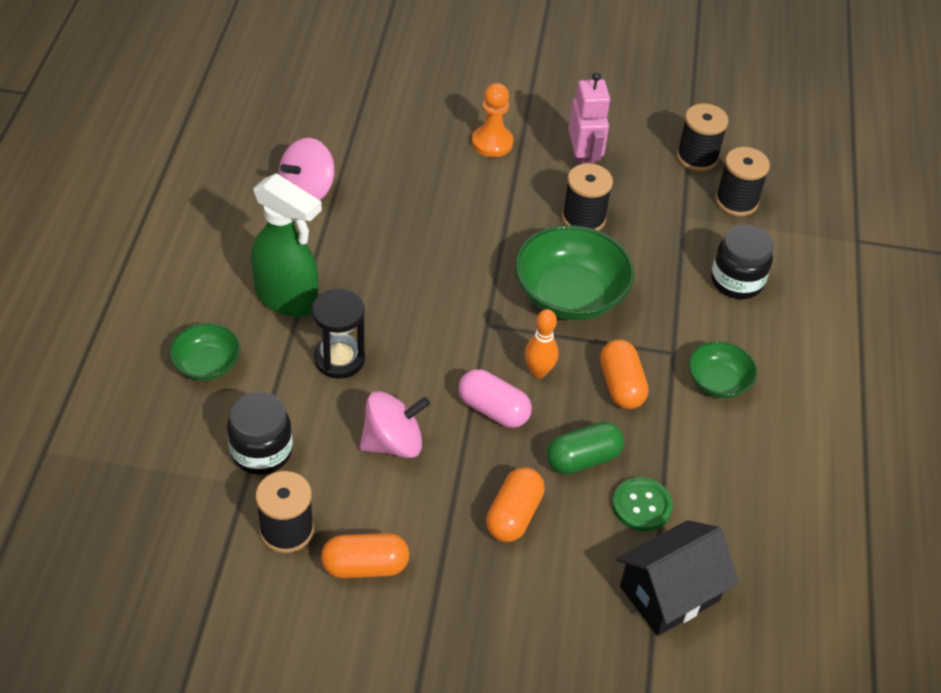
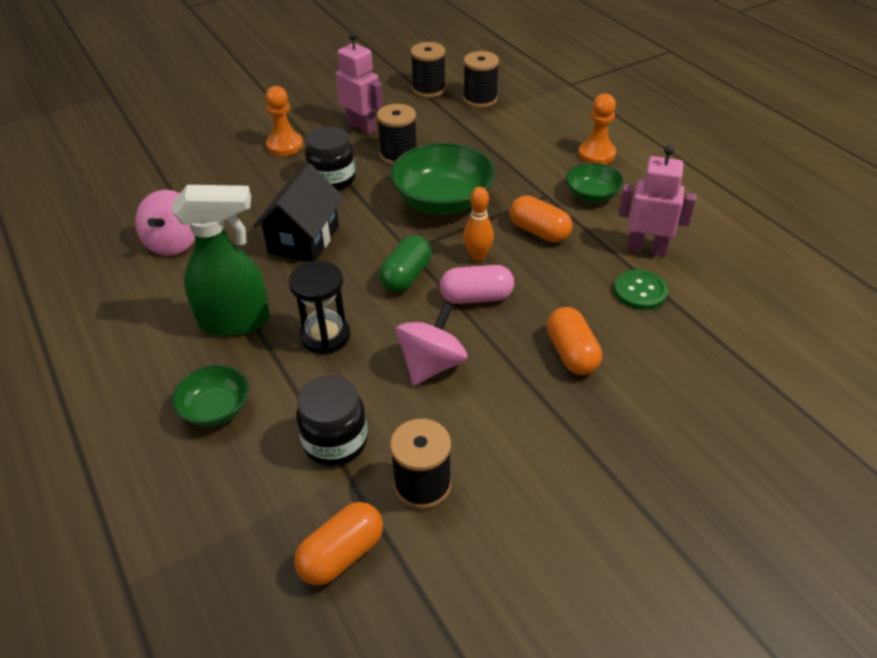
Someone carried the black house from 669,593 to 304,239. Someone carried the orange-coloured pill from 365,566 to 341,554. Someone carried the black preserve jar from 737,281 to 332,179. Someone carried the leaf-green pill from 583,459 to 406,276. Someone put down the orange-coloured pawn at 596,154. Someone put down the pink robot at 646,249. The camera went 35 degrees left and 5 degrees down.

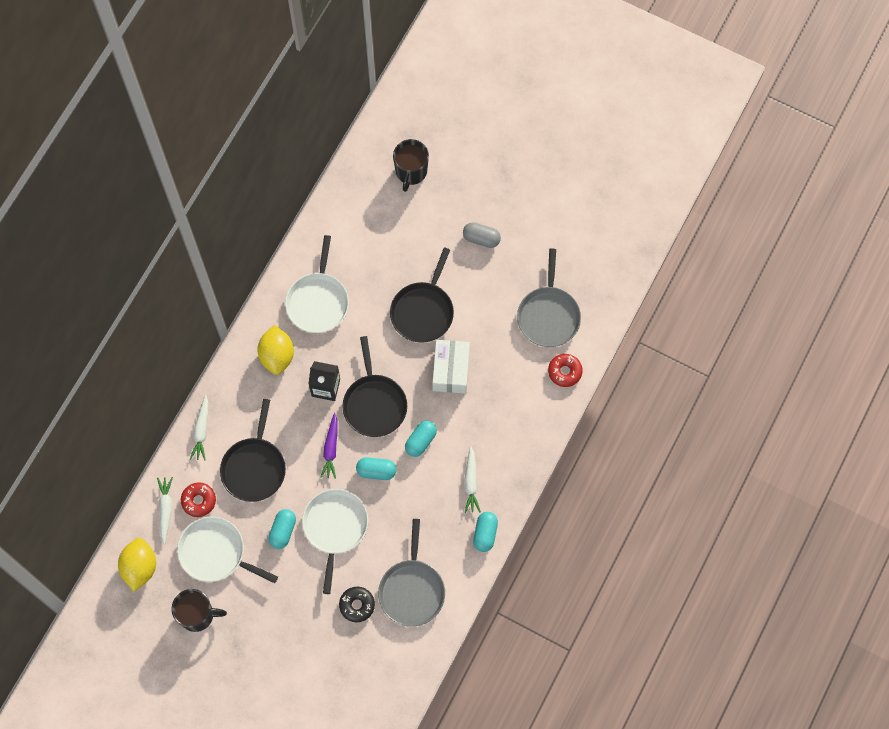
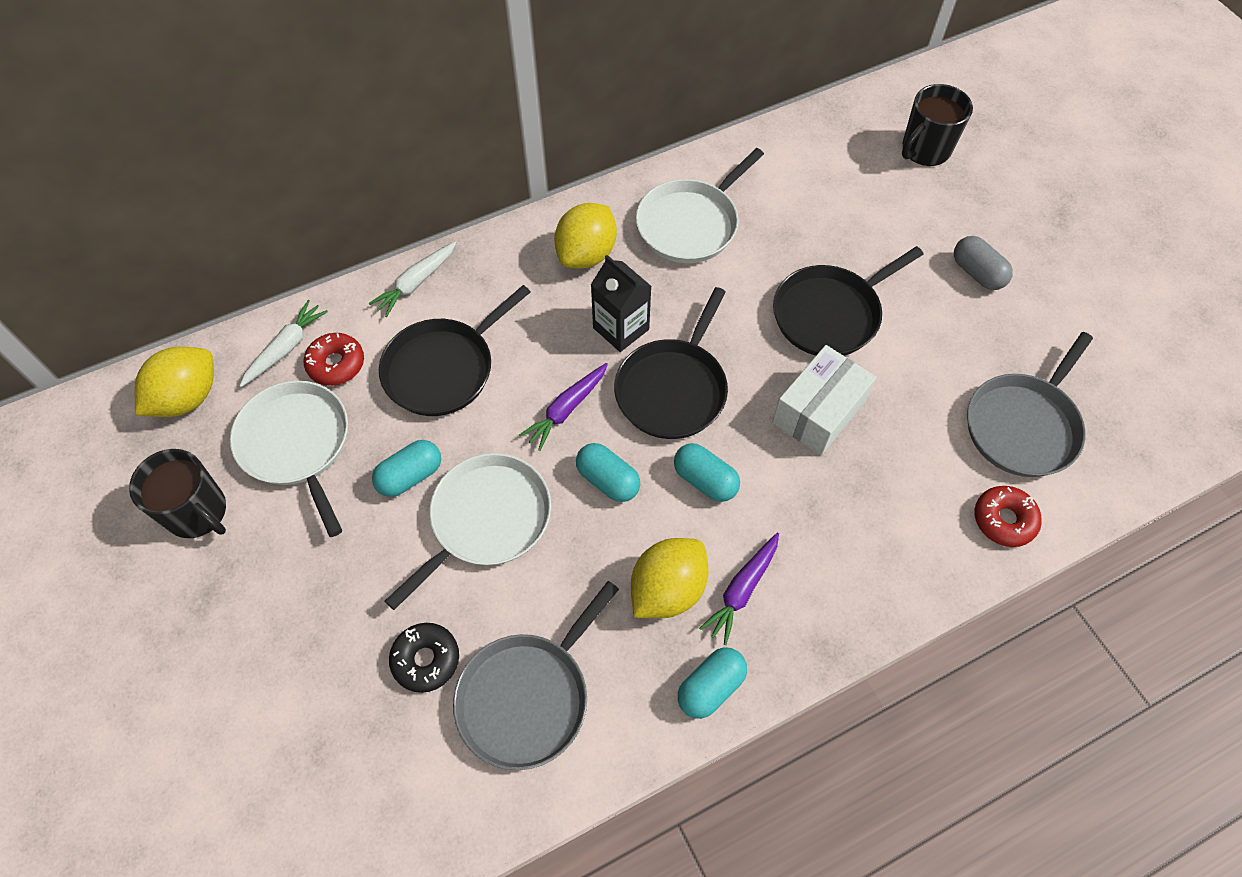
Someone put down the golden citrus fruit at 667,589. Someone rotated the turquoise pill at 420,441 by 60 degrees clockwise. Someone repainted the white toy carrot at 471,482, which became the royal purple toy carrot at 742,590. The camera went 35 degrees right and 10 degrees down.

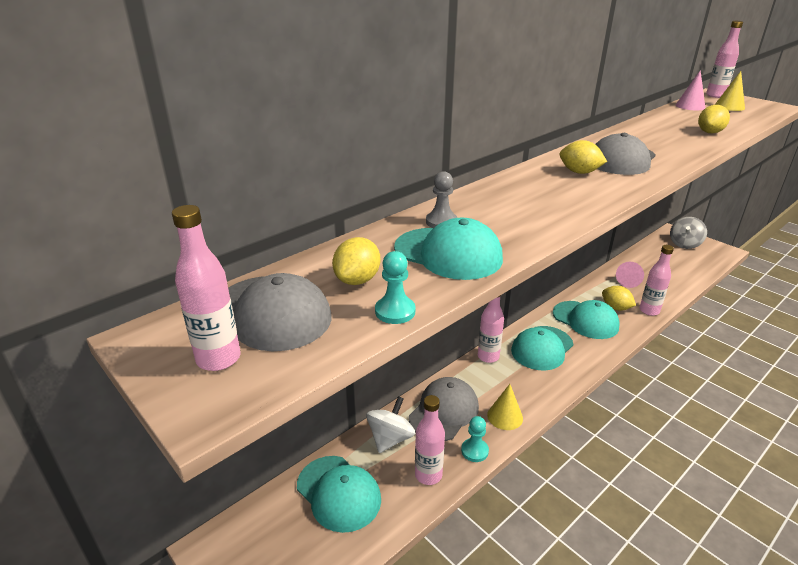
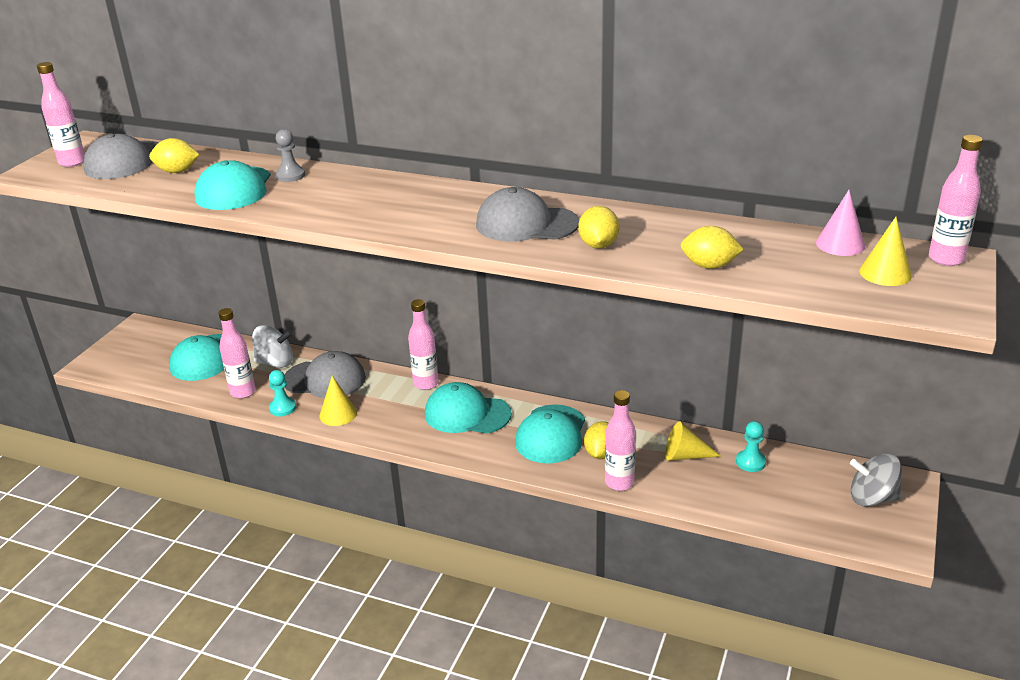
Someone carried the golden citrus fruit from 579,172 to 598,245. Someone repainted the pink cone at 628,281, which became the golden cone at 685,455. Someone carried the turquoise pawn from 395,311 to 750,462. The camera went 65 degrees right and 0 degrees up.

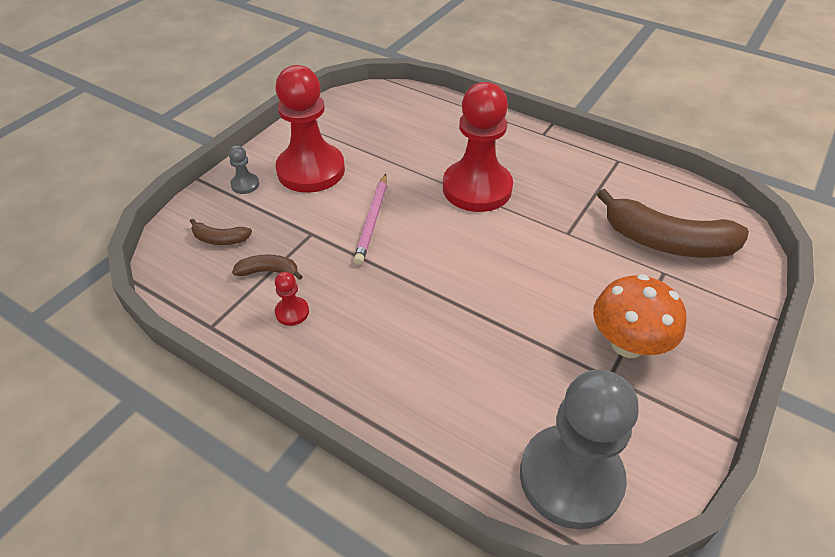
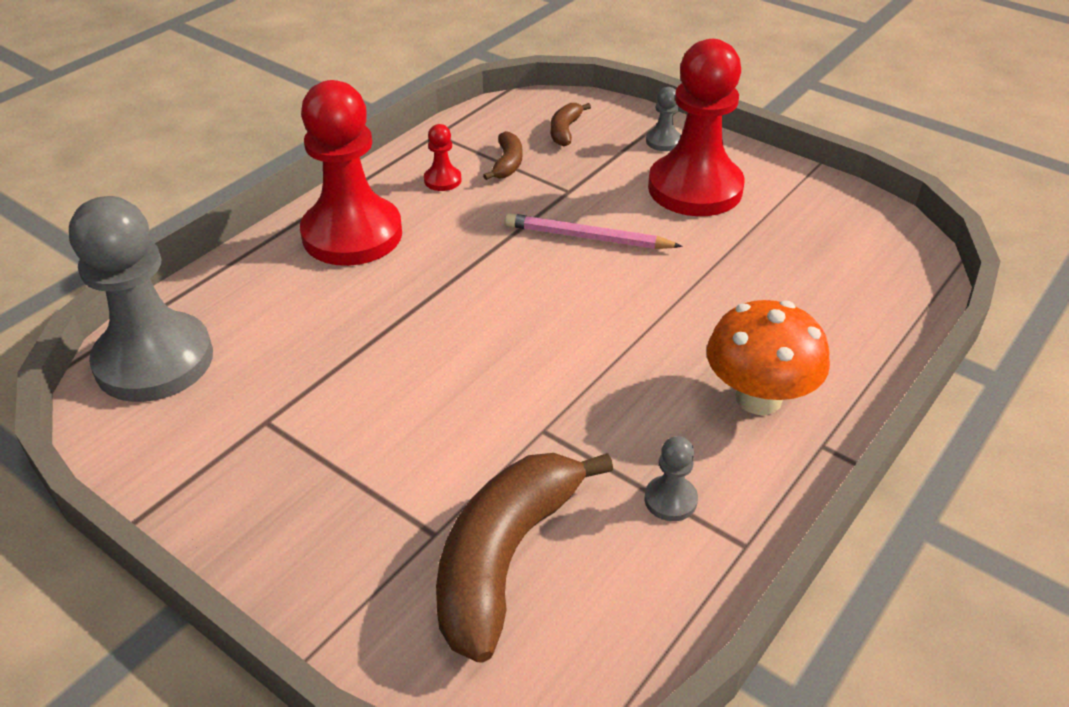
Someone carried the red pawn from 477,188 to 352,234. Someone put down the grey pawn at 670,500. Someone carried the orange-coloured fungus from 627,344 to 758,398. The camera went 95 degrees right and 5 degrees down.

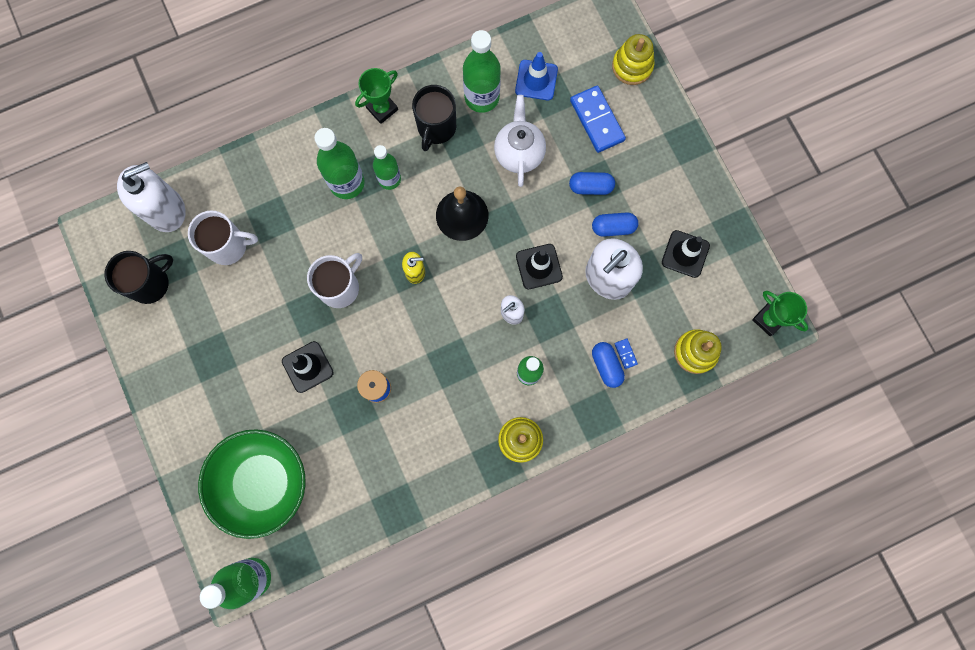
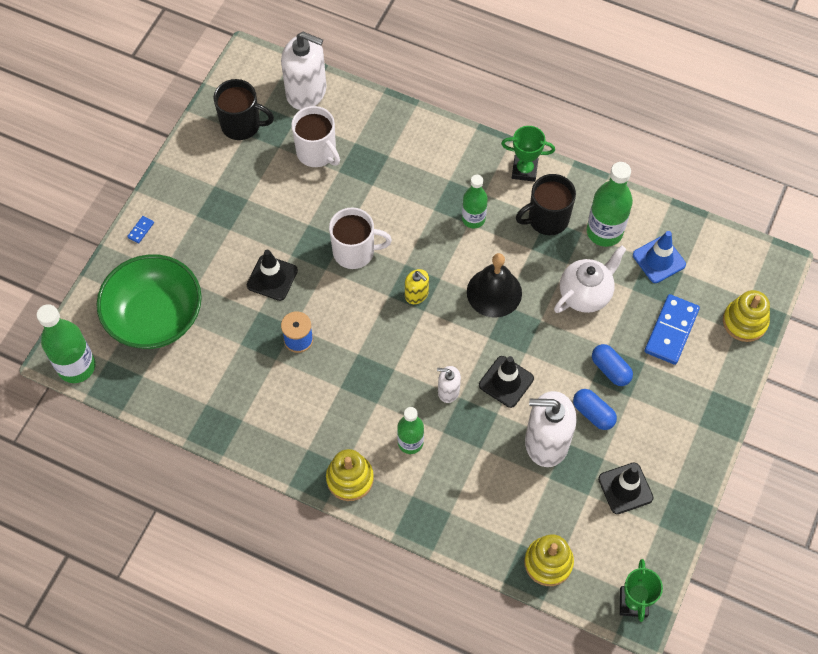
Someone carried the blue domino piece from 625,354 to 141,230. Someone took away the leaf-green flask at 347,183. Someone took away the blue pill at 606,366. The camera went 50 degrees right and 15 degrees down.

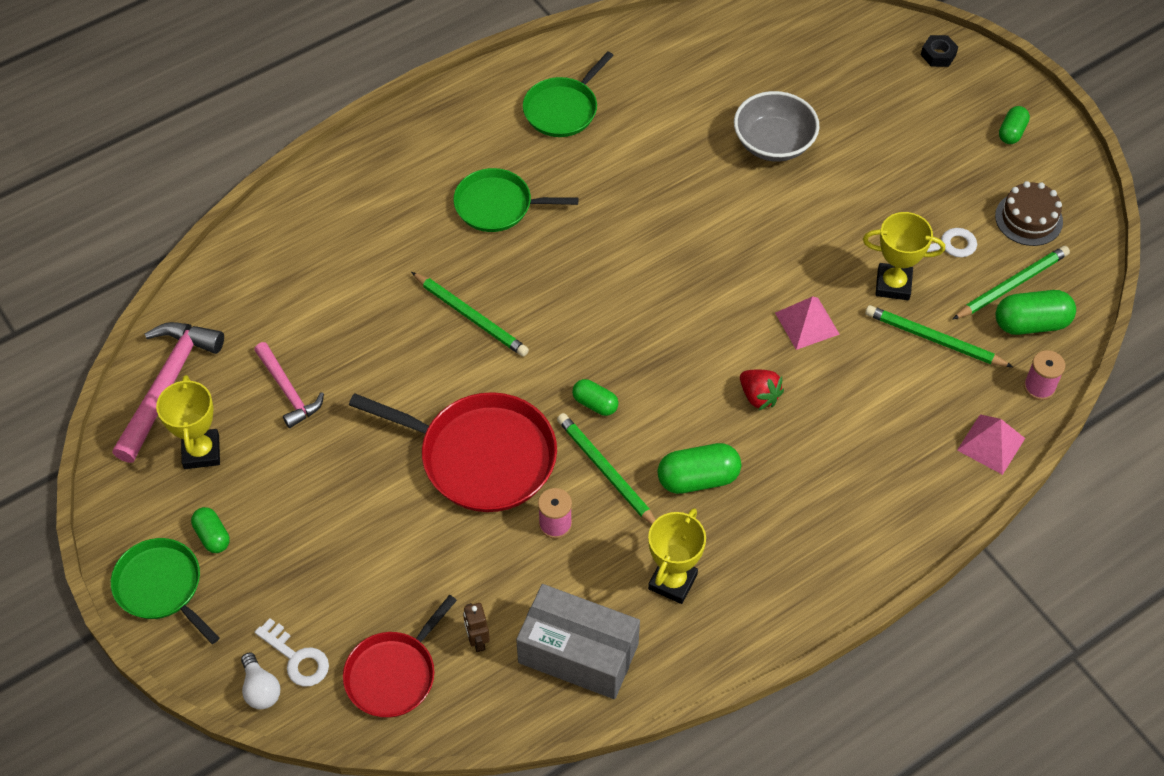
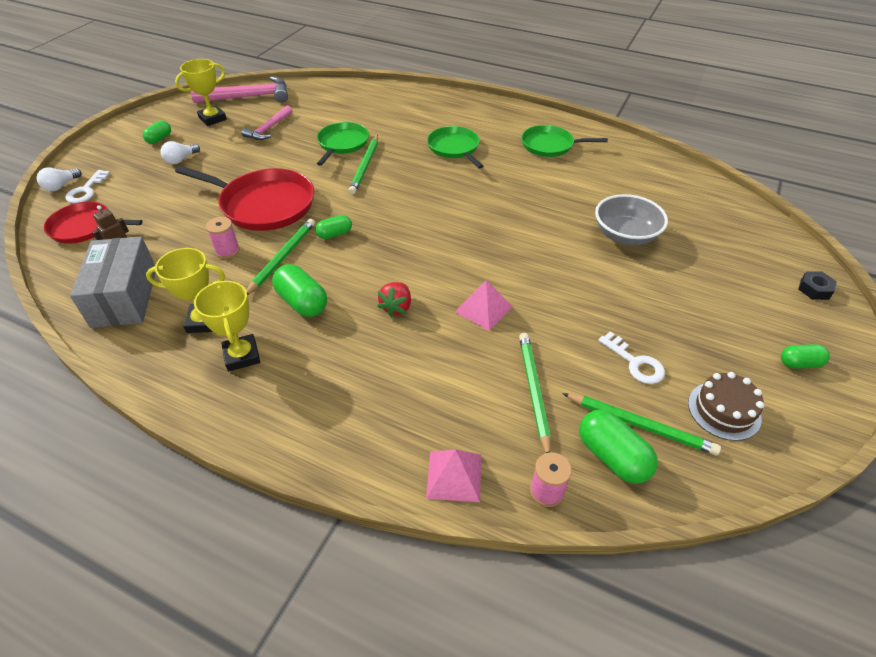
Someone put down the white lightbulb at 181,160. Someone rotated the red skillet at 481,456 by 60 degrees counterclockwise. Someone carried the golden trophy from 893,285 to 242,356. Someone rotated the leaf-green pill at 595,404 by 60 degrees clockwise. Someone carried the leaf-green skillet from 161,587 to 342,144. The camera went 60 degrees right and 10 degrees down.

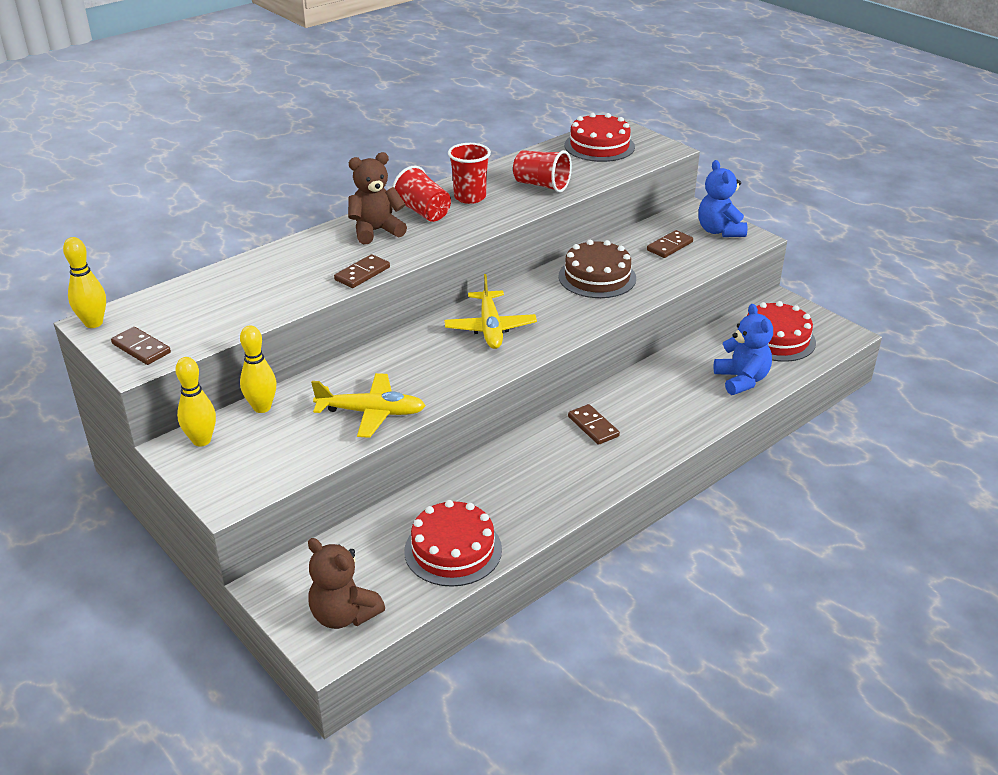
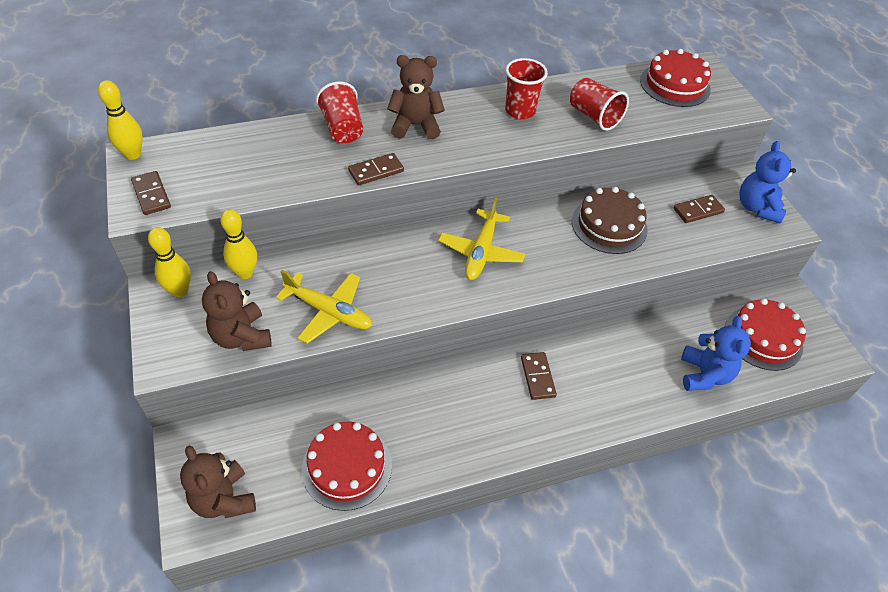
Someone put down the dark brown stuffed bear at 241,337. Someone carried the red tumbler from 423,212 to 342,128. The camera went 20 degrees right and 15 degrees up.

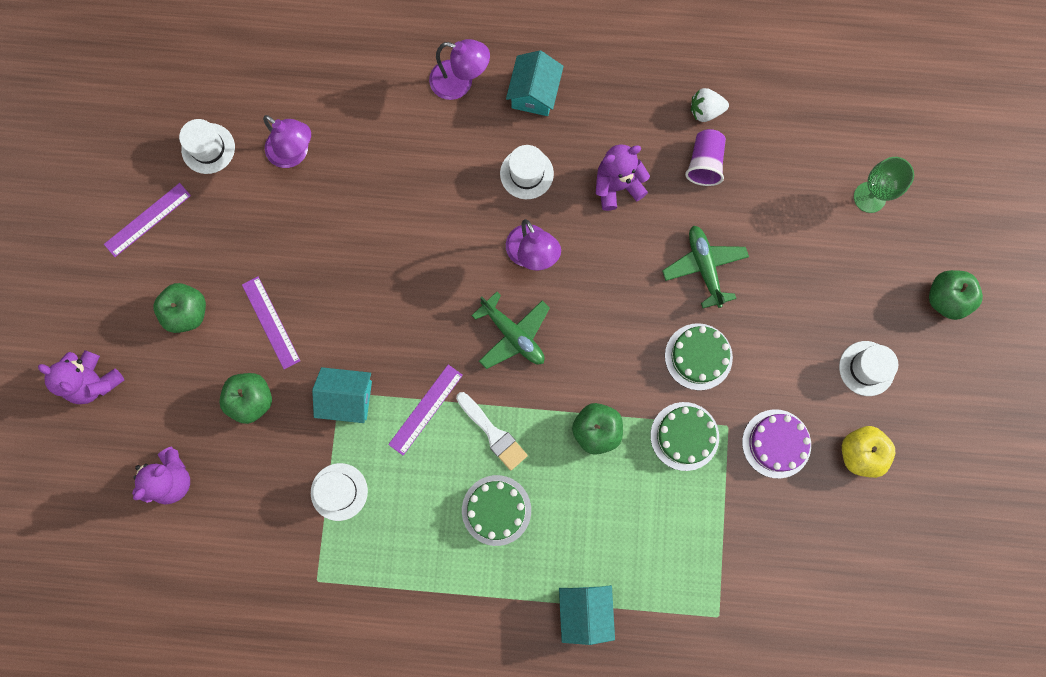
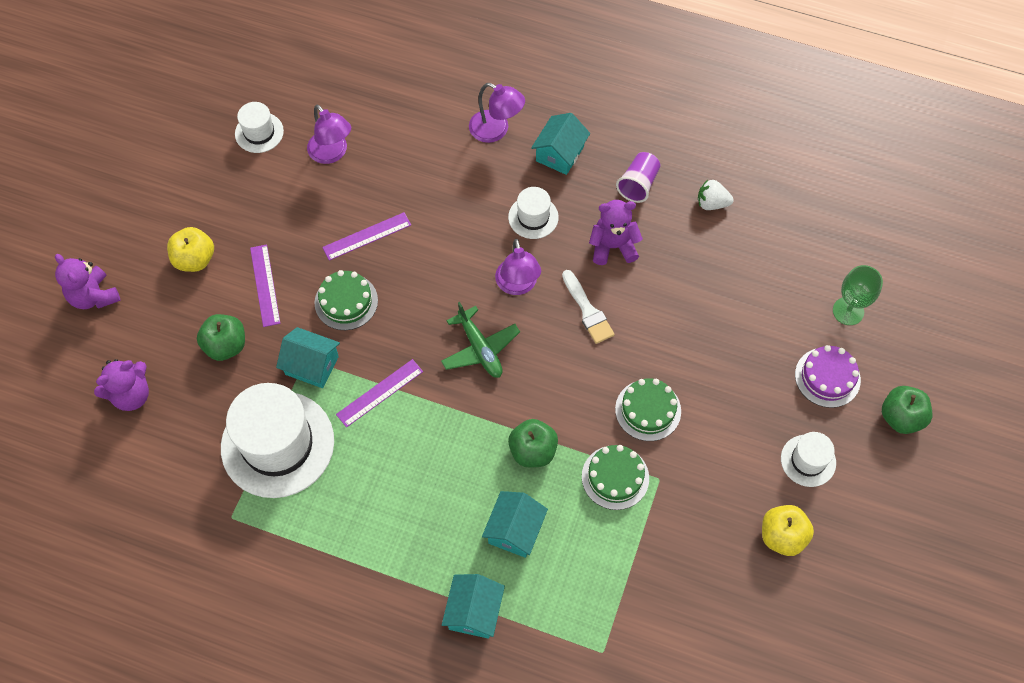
Someone repainted the leaf-green toy apple at 187,312, which became the golden toy apple at 195,259. Someone scaled the white tall hat at 339,491 by 2.06. Someone carried the leaf-green cake from 496,510 to 346,301. Someone carried the royal purple straightedge from 147,220 to 367,236. Someone put down the turquoise house at 515,530. Someone carried the white paint brush from 493,433 to 587,310. Someone carried the royal purple tumbler from 704,163 to 638,184. Someone carried the royal purple cake from 776,443 to 827,377. Someone took away the leaf-green toy plane at 704,267. The camera went 15 degrees right and 15 degrees down.

